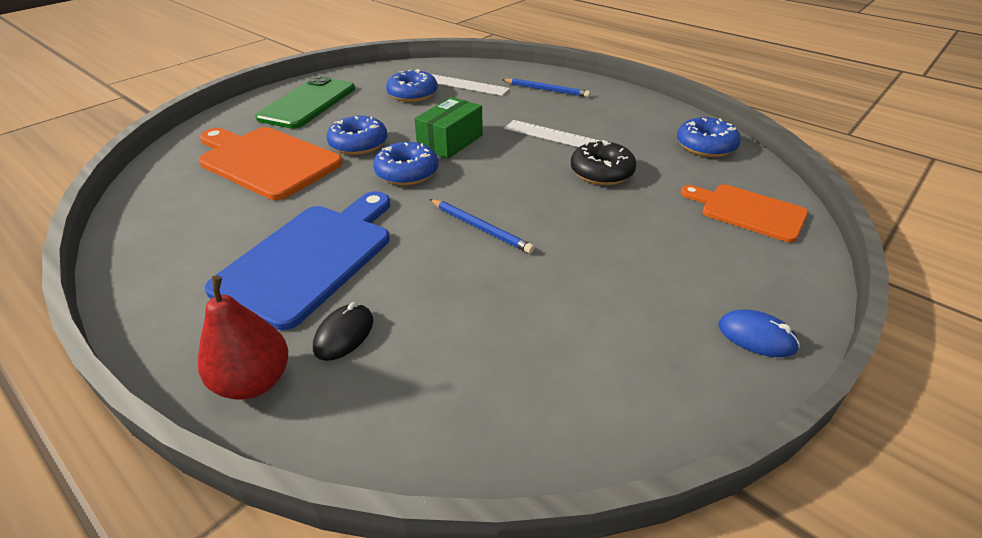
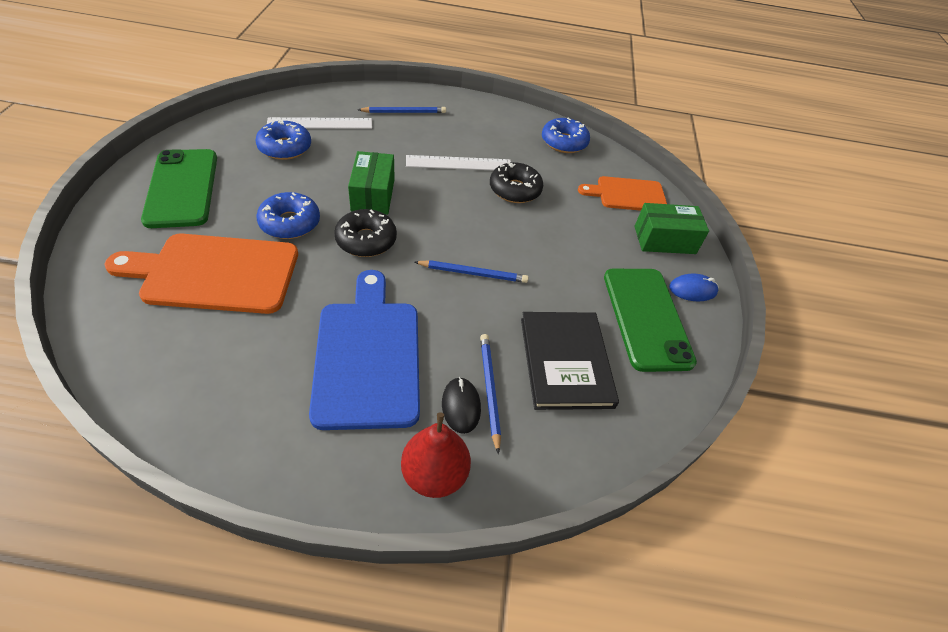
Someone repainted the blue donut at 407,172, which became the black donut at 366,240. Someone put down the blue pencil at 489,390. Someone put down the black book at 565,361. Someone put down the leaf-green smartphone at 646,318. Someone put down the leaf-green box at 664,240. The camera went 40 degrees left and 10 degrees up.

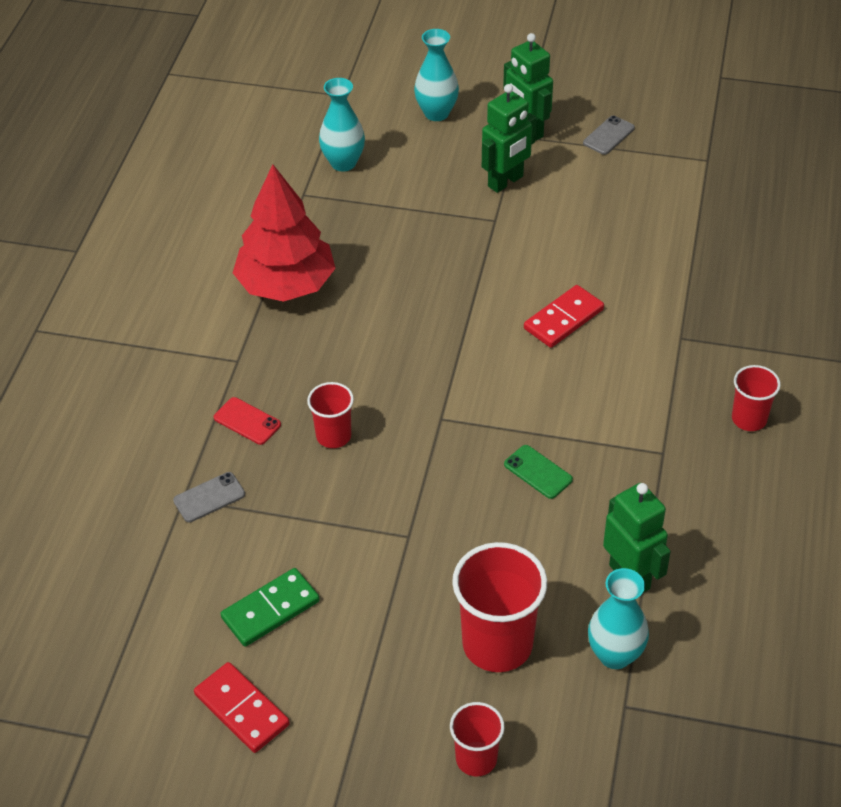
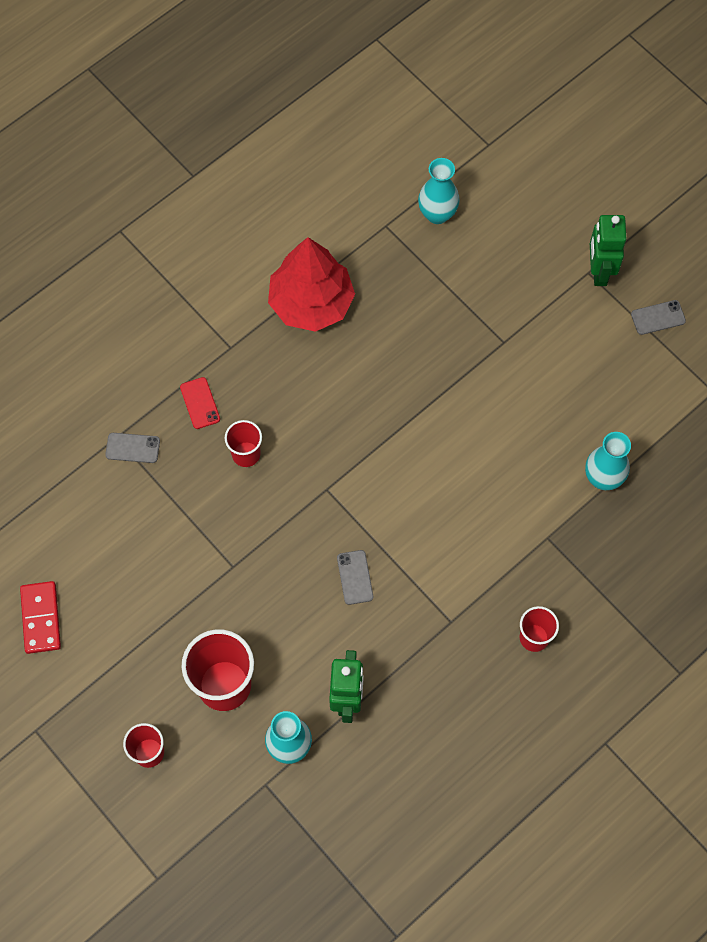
Someone repainted the leaf-green smartphone at 538,472, which became the grey smartphone at 355,577. Someone carried the turquoise vase from 436,113 to 603,478. Someone took away the leaf-green domino piece at 270,610. Someone took away the leaf-green robot at 506,182. Someone took away the red domino piece at 563,319. The camera went 35 degrees right and 20 degrees up.

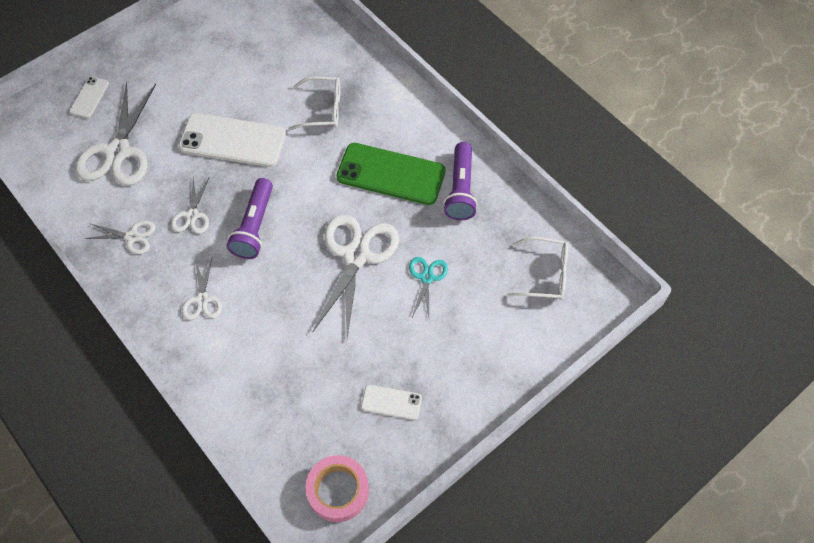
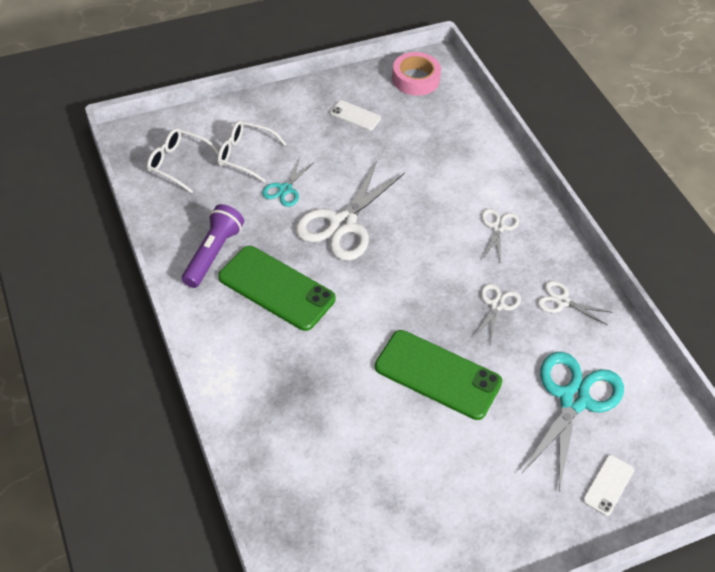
Someone carried the white spectacles from 323,109 to 245,155. Someone repainted the white smartphone at 233,140, which became the leaf-green smartphone at 437,375. Someone repainted the white scissors at 117,152, which became the turquoise scissors at 574,399. Someone took away the royal purple flashlight at 254,226. The camera went 165 degrees left and 10 degrees down.

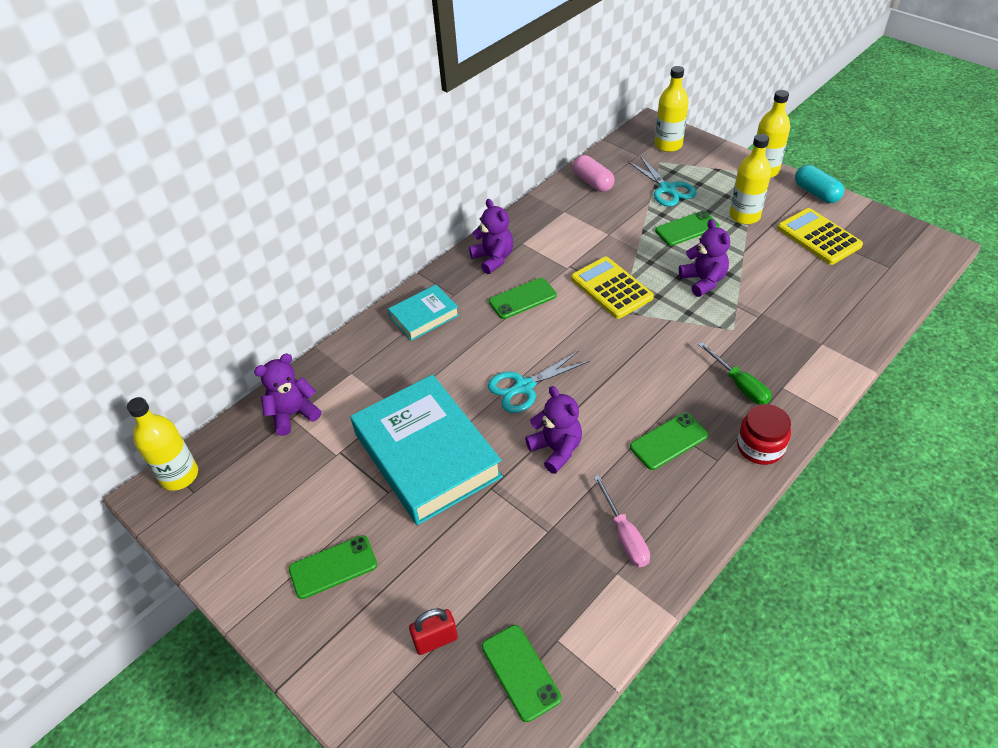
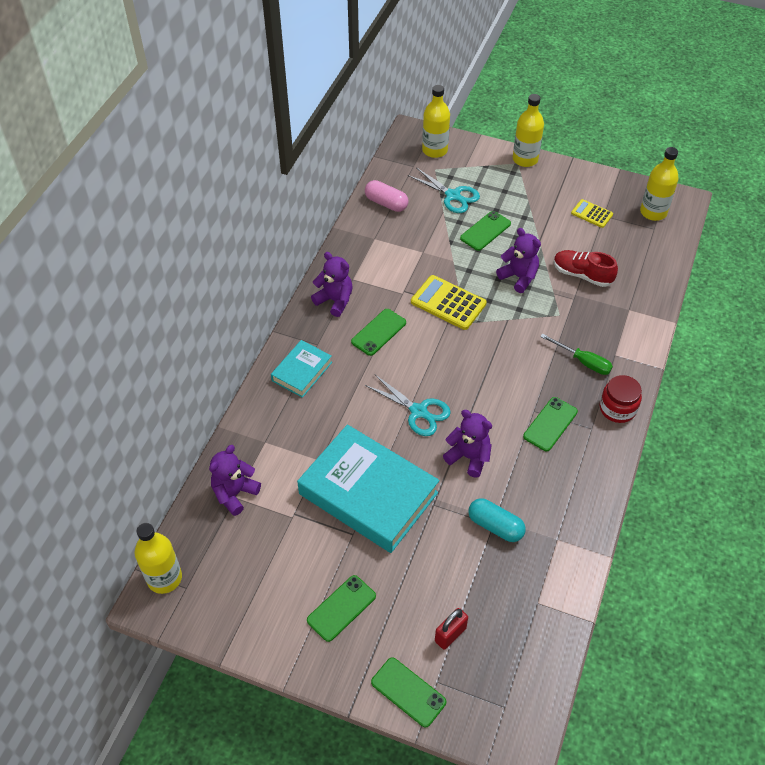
Someone rotated the turquoise scissors at 524,387 by 90 degrees counterclockwise. Someone carried the leaf-green smartphone from 520,672 to 408,692. Someone carried the turquoise pill from 816,193 to 495,526. Someone put down the red sneaker at 582,275. Someone scaled the golden calculator at 818,237 by 0.59. Someone carried the golden flask from 744,216 to 653,212. Someone took away the pink screwdriver at 624,535. The camera went 25 degrees left and 5 degrees up.

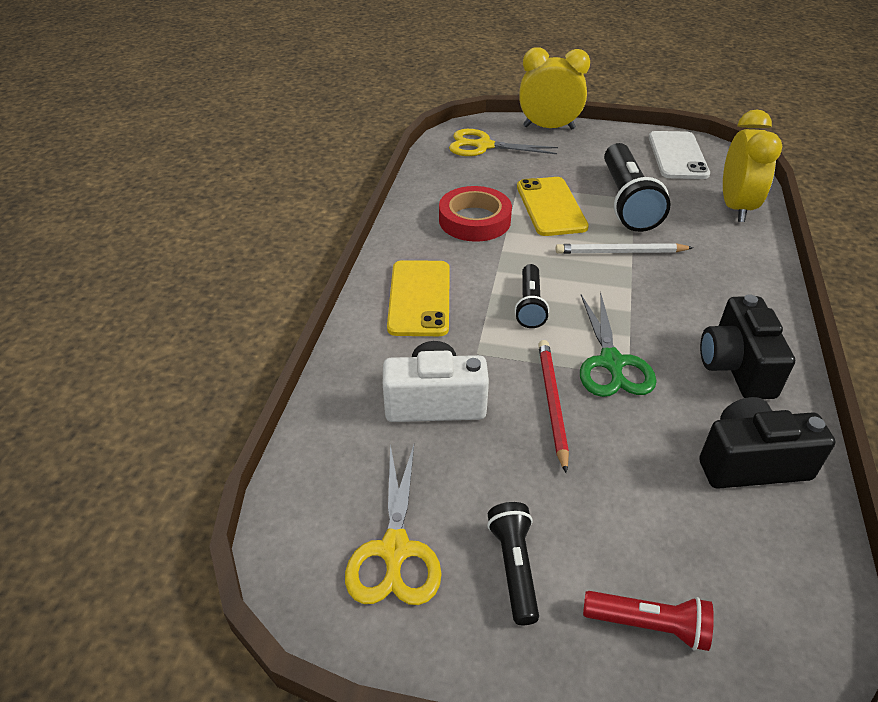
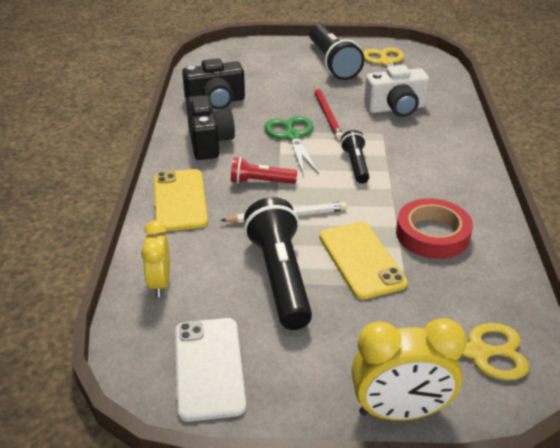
Someone scaled the golden bedside clock at 735,207 by 0.64. Someone carried the golden smartphone from 420,298 to 180,200. Someone carried the red flashlight from 649,625 to 260,181. Someone scaled the black flashlight at 514,567 by 1.83. The camera went 170 degrees right and 5 degrees down.

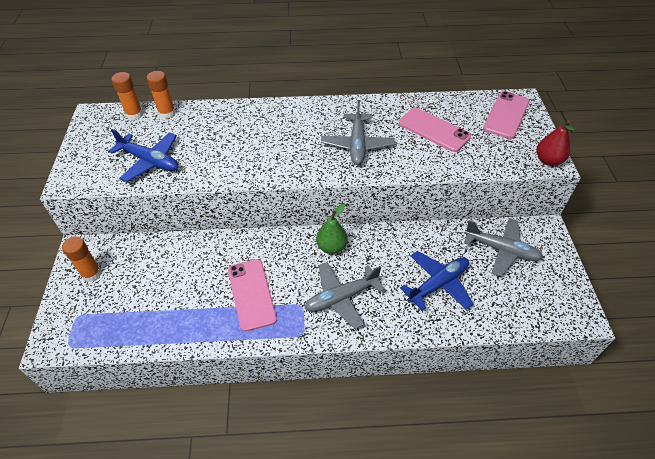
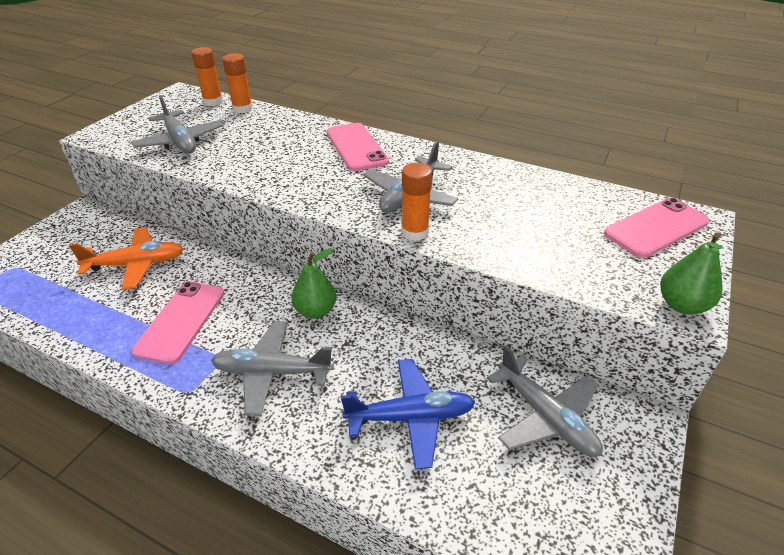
Someone put down the orange-coloured toy plane at 136,264. Someone repainted the blue toy plane at 150,161, which became the grey toy plane at 180,141. Someone carried the pink smartphone from 434,130 to 356,147. Someone carried the orange-coloured glue stick from 91,274 to 415,232. Someone repainted the red toy pear at 548,160, which became the leaf-green toy pear at 682,305. The camera went 30 degrees right and 10 degrees down.

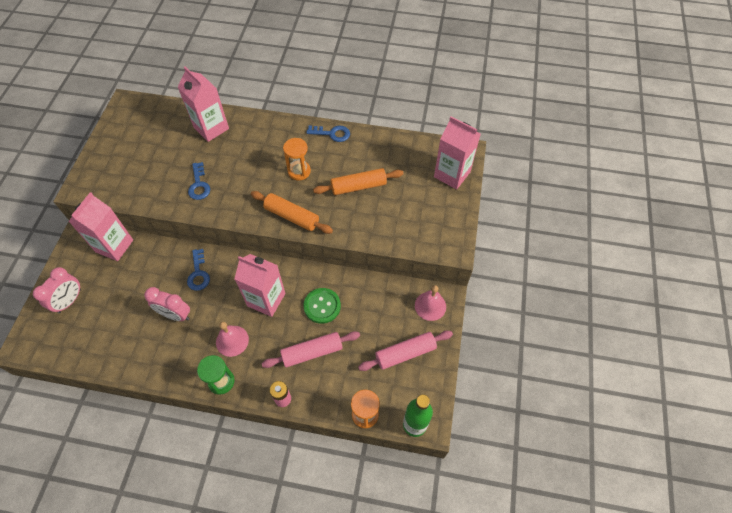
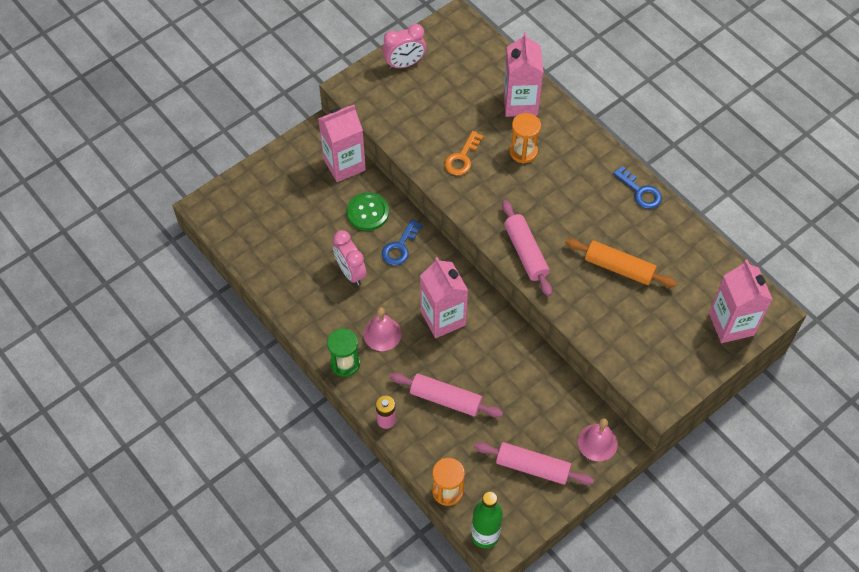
Someone carried the leaf-green shirt button from 322,306 to 368,212. Someone carried the pink bedside clock from 69,301 to 404,64. Someone repainted the blue door key at 199,185, which became the orange-coloured door key at 462,158. Someone repainted the orange-coloured pastry roller at 292,216, which became the pink pastry roller at 525,252. Someone carried the orange-coloured sand timer from 299,171 to 523,152. The camera went 40 degrees right and 0 degrees up.

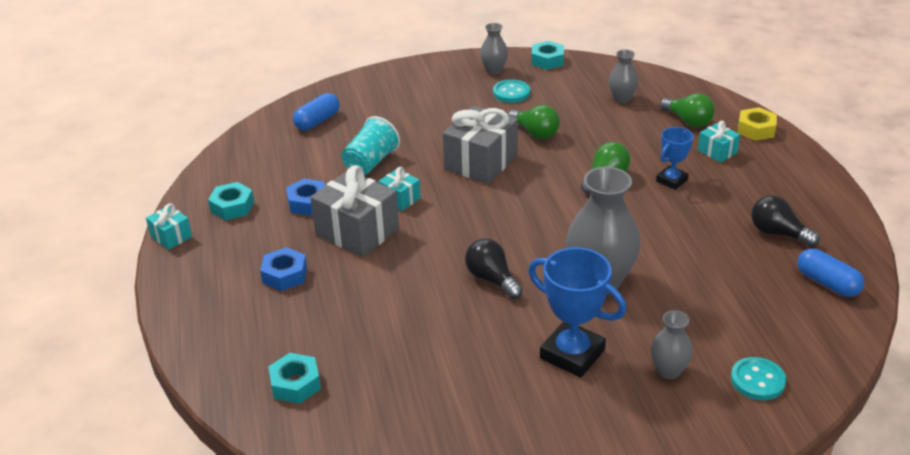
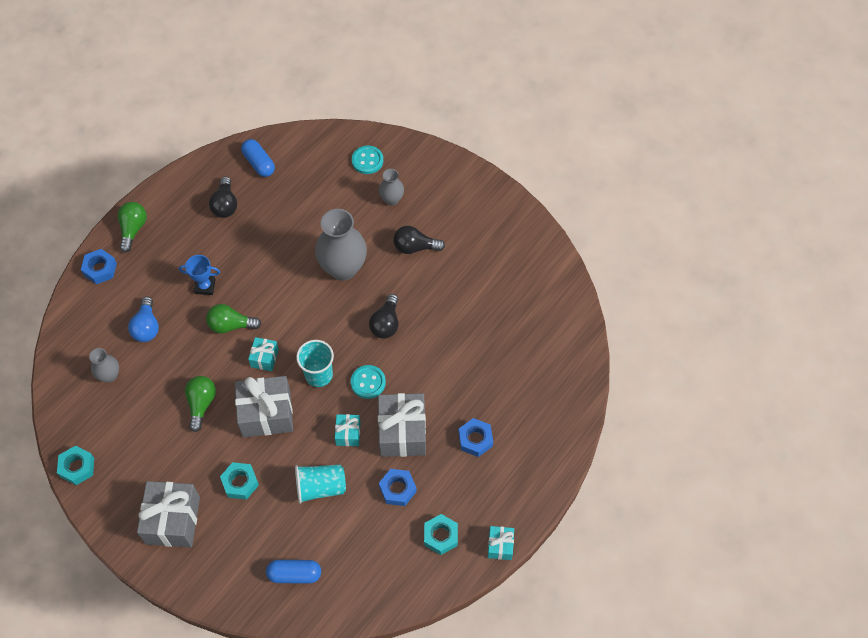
Someone repainted the golden hexagon nut at 756,129, which became the blue hexagon nut at 100,269. Someone carried the leaf-green lightbulb from 688,121 to 133,229. Someone put down the blue lightbulb at 147,327. Someone put down the grey gift at 173,520. Someone carried the turquoise hexagon nut from 295,384 to 240,483. Someone rotated the blue pill at 827,283 by 45 degrees counterclockwise. Someone carried the turquoise gift from 717,151 to 264,358. Someone put down the turquoise tumbler at 318,375. Someone carried the turquoise shirt button from 511,93 to 368,382. Someone swapped the blue trophy at 572,354 for the black lightbulb at 415,247. Someone took away the grey vase at 494,70. The camera went 130 degrees left and 25 degrees up.

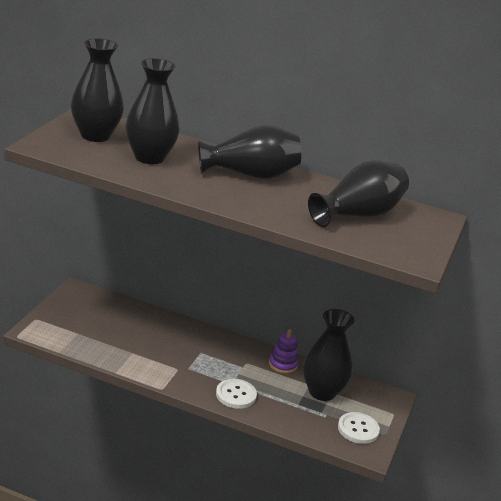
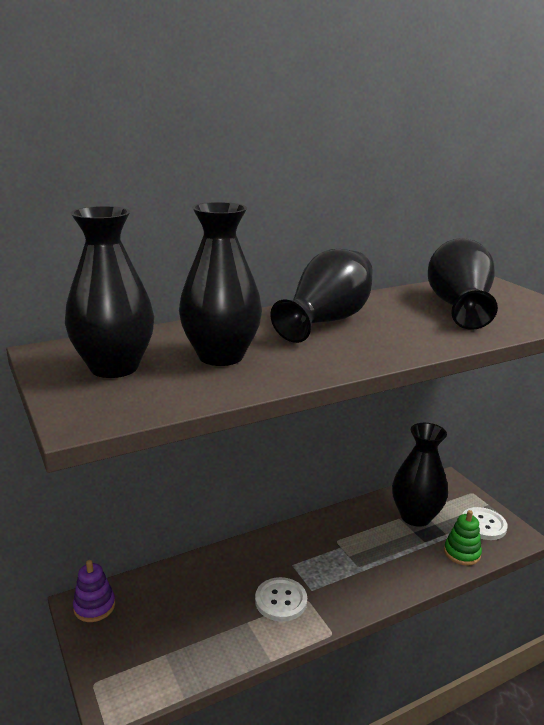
Someone carried the royal purple stacking toy from 283,364 to 94,606. Someone carried the white shirt button from 236,395 to 281,600. Someone put down the leaf-green stacking toy at 462,553. The camera went 45 degrees left and 5 degrees down.

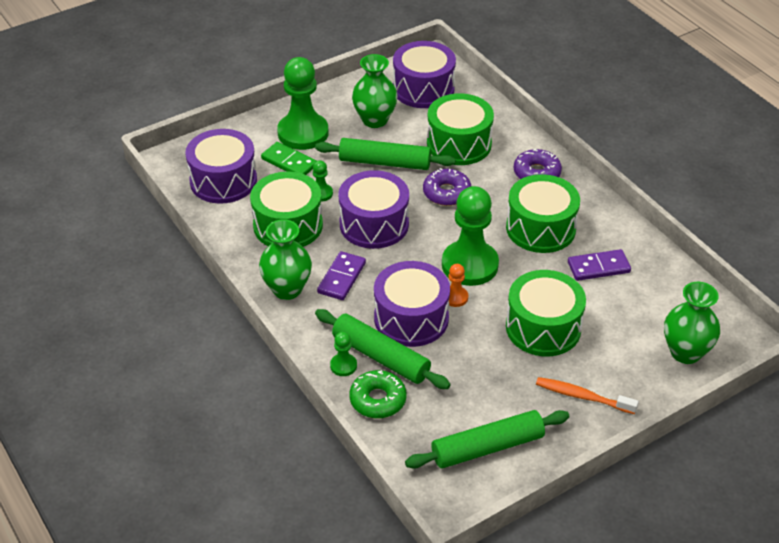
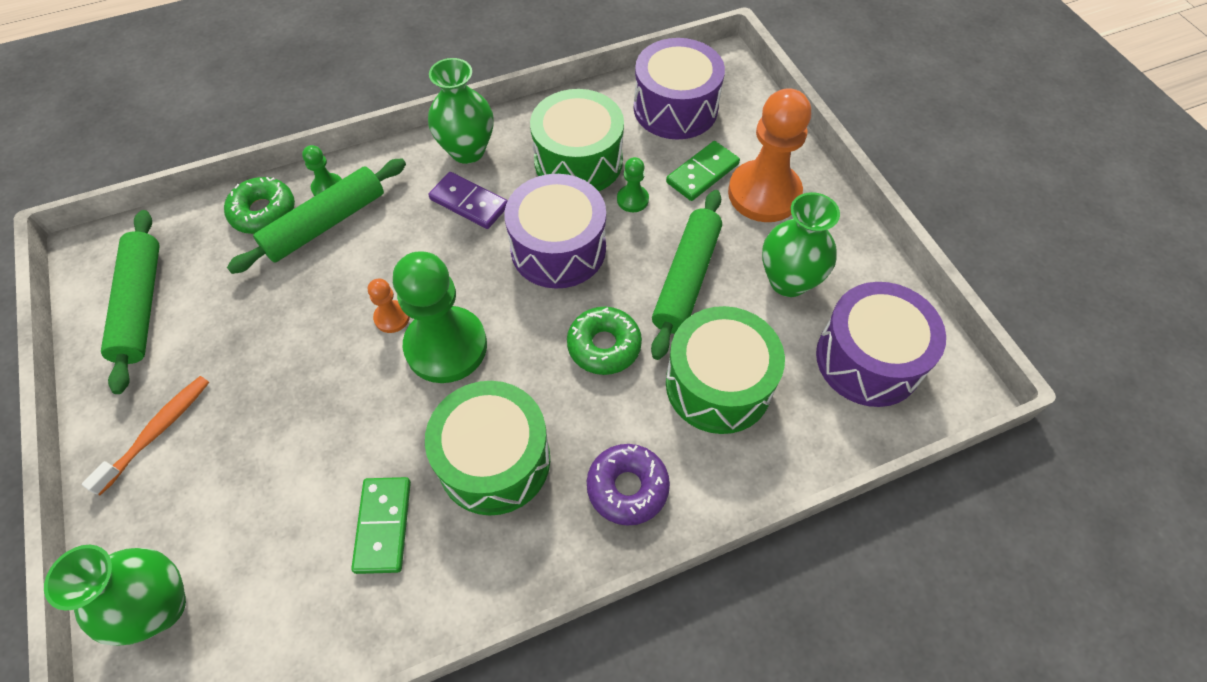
Someone repainted the royal purple domino piece at 598,267, which became the leaf-green domino piece at 383,526. Someone repainted the royal purple donut at 446,193, which became the leaf-green donut at 604,346. Someone repainted the leaf-green pawn at 303,133, which became the orange-coloured pawn at 764,193. Someone took away the royal purple drum at 411,318. Someone took away the leaf-green drum at 543,328. The camera went 100 degrees right and 15 degrees up.

